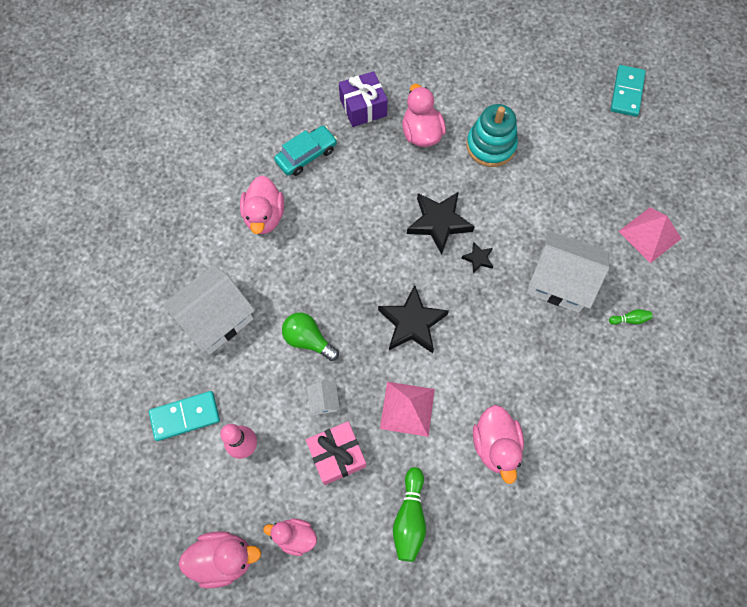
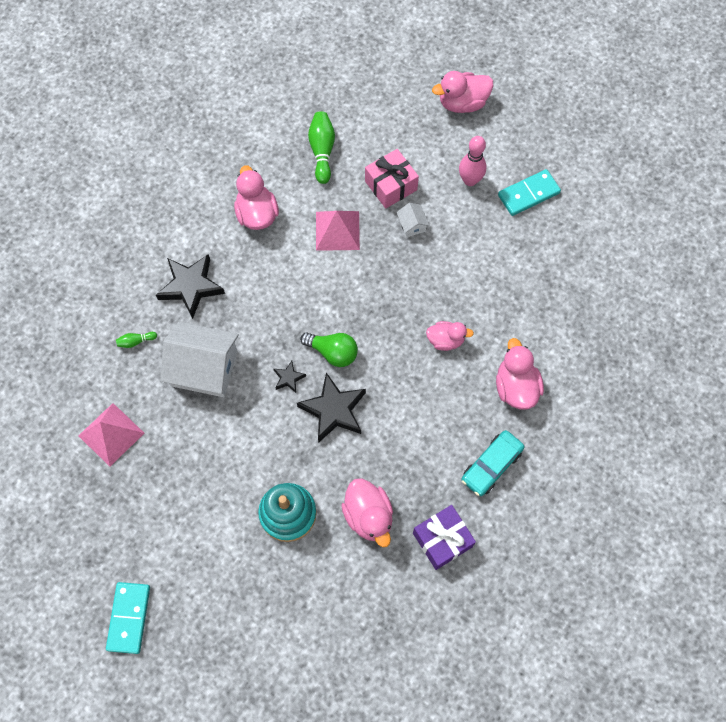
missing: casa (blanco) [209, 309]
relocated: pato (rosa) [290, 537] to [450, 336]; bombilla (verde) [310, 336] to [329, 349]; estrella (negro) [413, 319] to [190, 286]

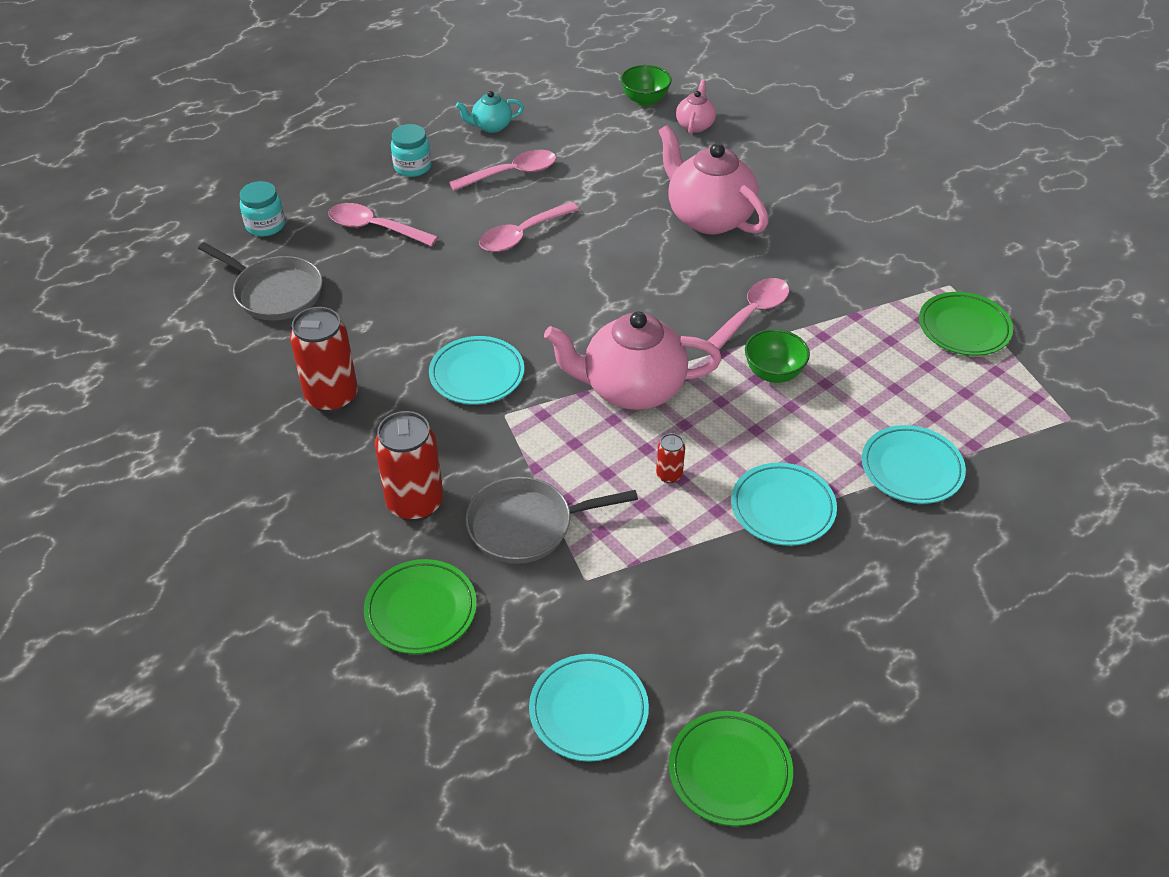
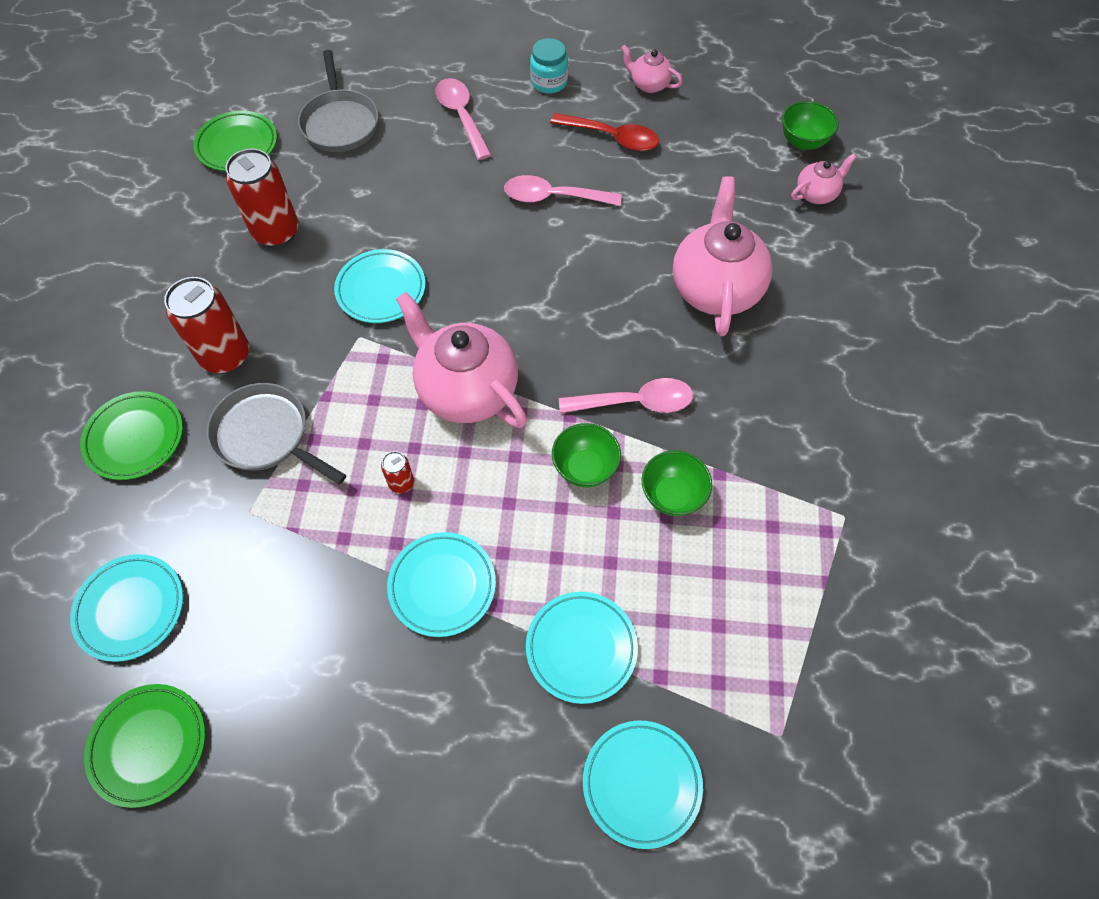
missing: tarro (turquesa) [262, 208]
appeared: plato (turquesa) [643, 784]; cuenco (verde) [677, 483]
relocated: plato (verde) [966, 324] to [235, 141]
colour: cuchara (rosa) [502, 170] to cuchara (rojo) [604, 132]; tetera (turquesa) [490, 112] to tetera (rosa) [652, 69]

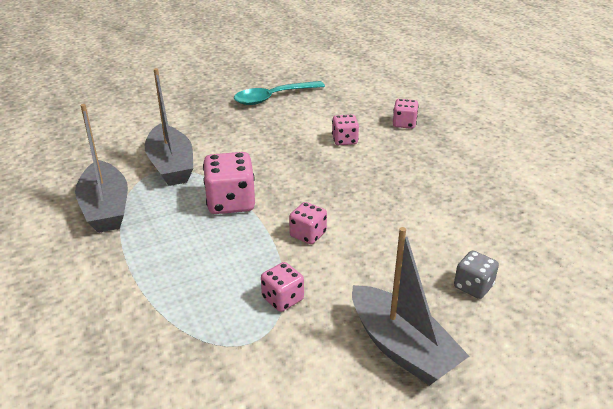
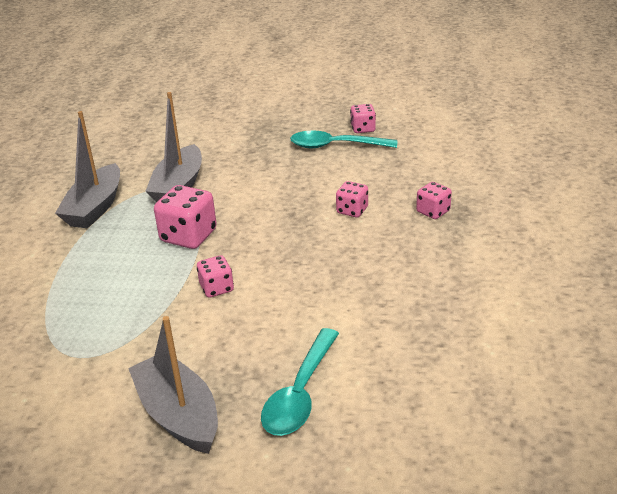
relocated: dado (rosa) [282, 287] to [363, 118]
exchanged: dado (gris) [476, 274] to cuchara (turquesa) [300, 382]
spun: barco (gris) [410, 306] = [173, 385] 150 degrees clockwise

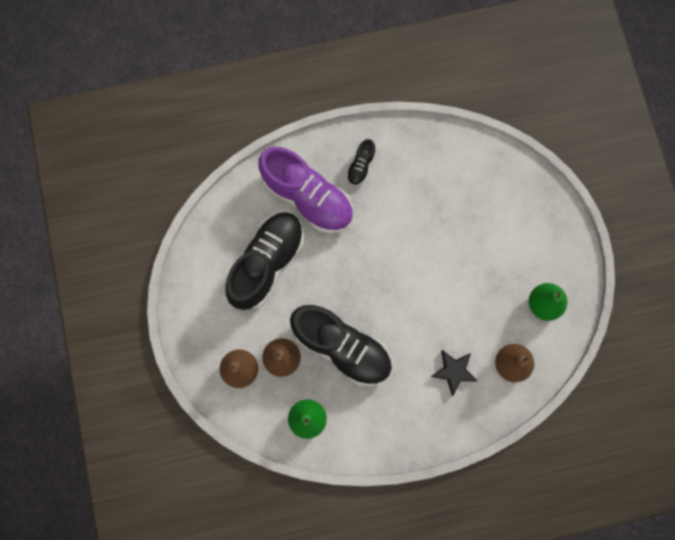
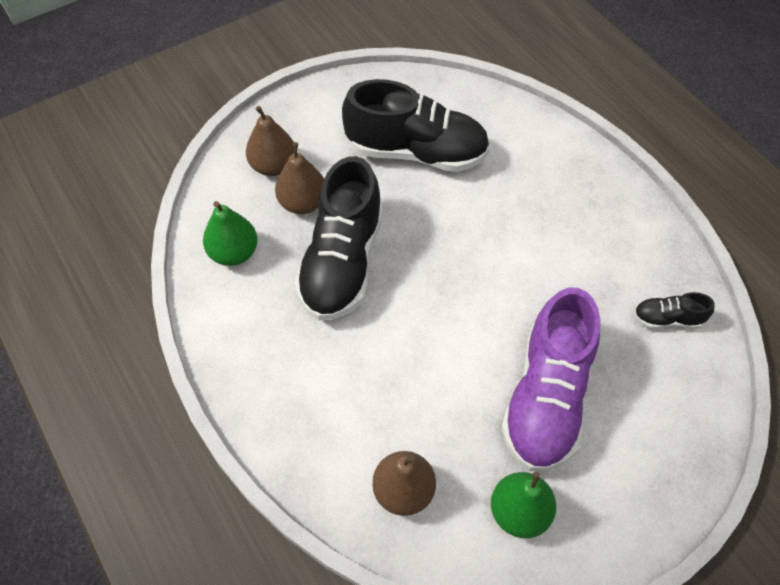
missing: estrella (negro) [454, 373]
relocated: zapato (morado) [305, 190] to [550, 379]; zapato (negro) [361, 162] to [674, 310]

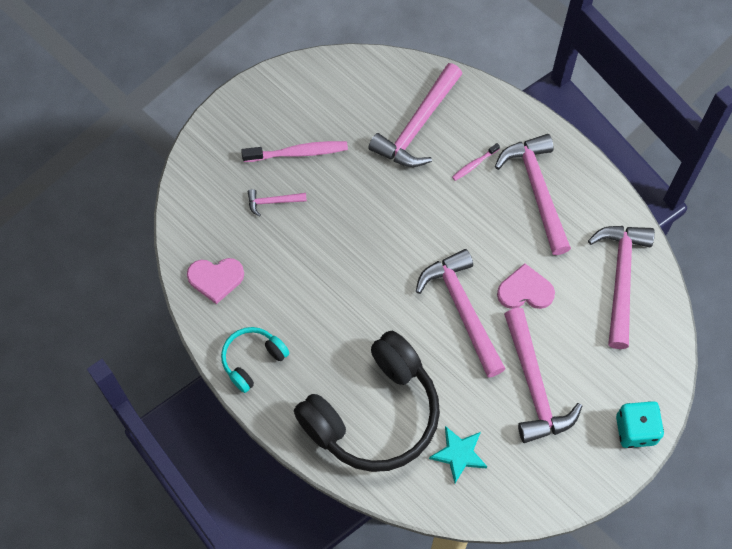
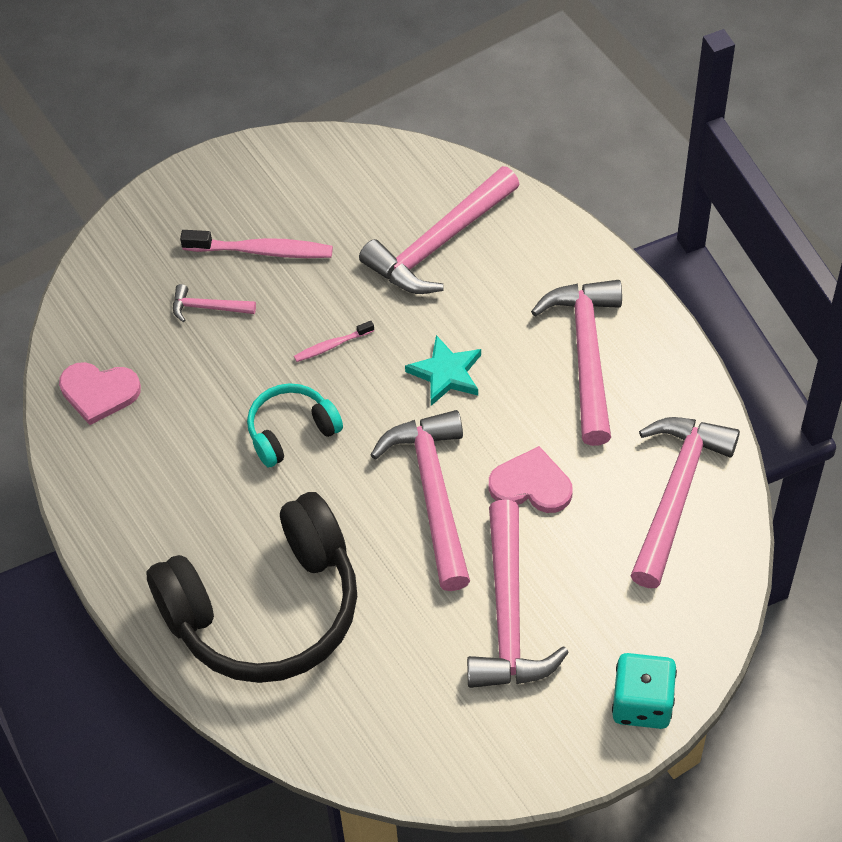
relocated: auriculares (turquesa) [255, 360] to [295, 425]; estrella (turquesa) [458, 454] to [443, 370]; cepillo de dientes (rosa) [476, 162] to [334, 341]

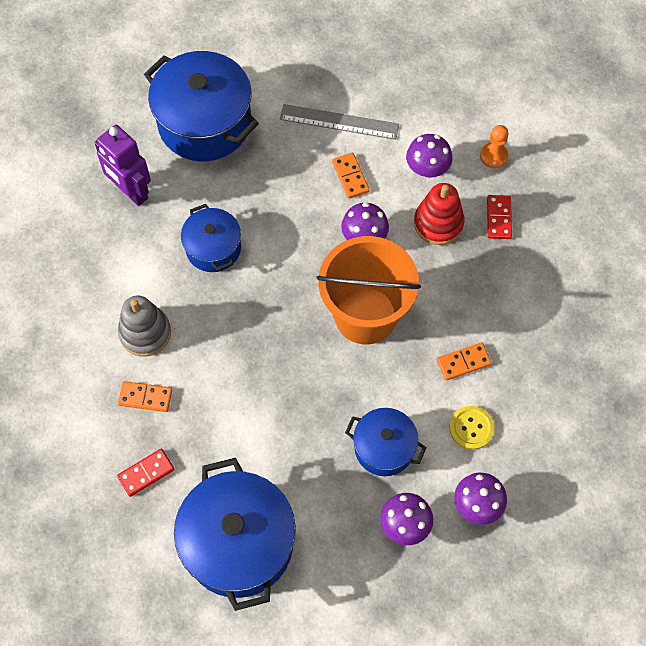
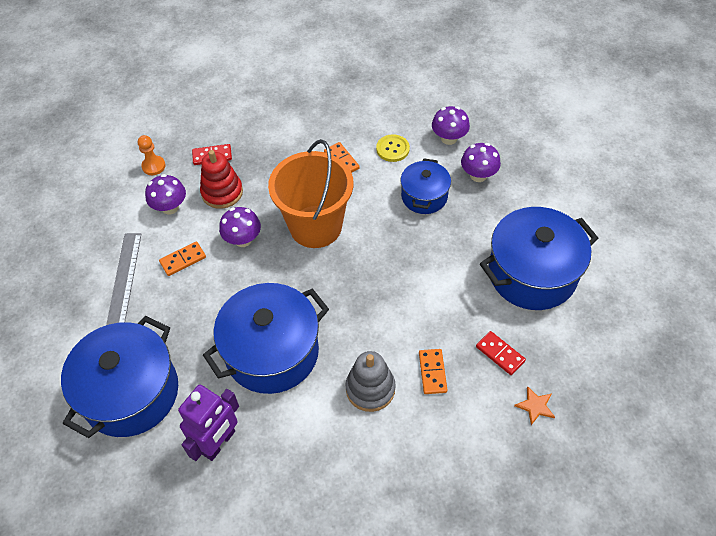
appeared: estrella (naranja) [534, 405]
size: olla (azul) [211, 238] = [266, 338] x1.77

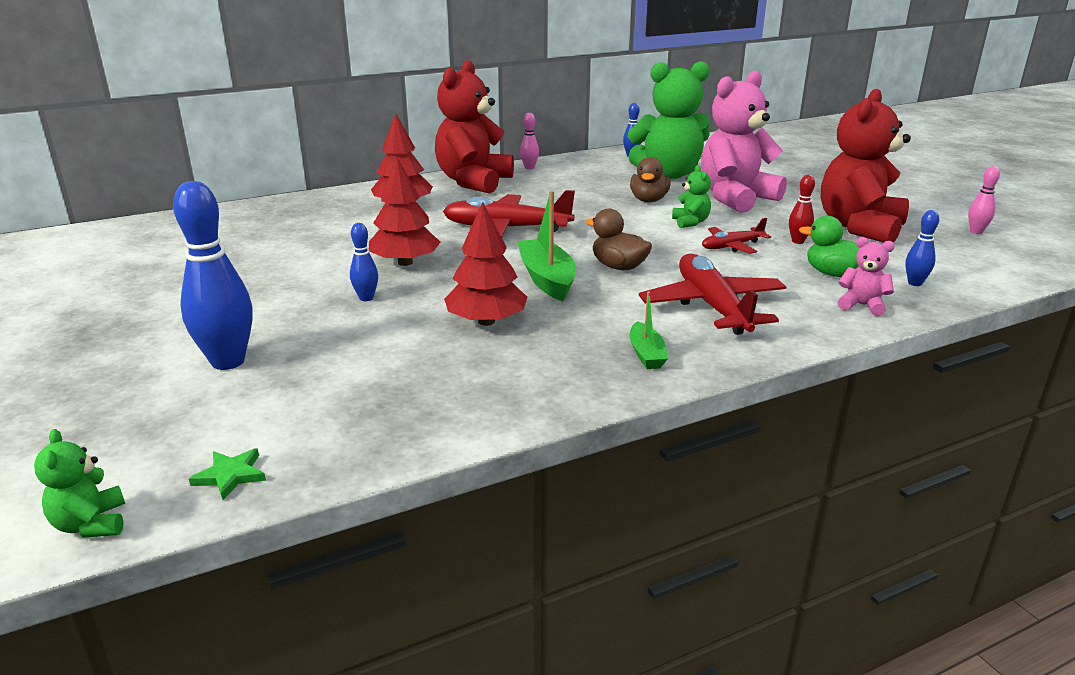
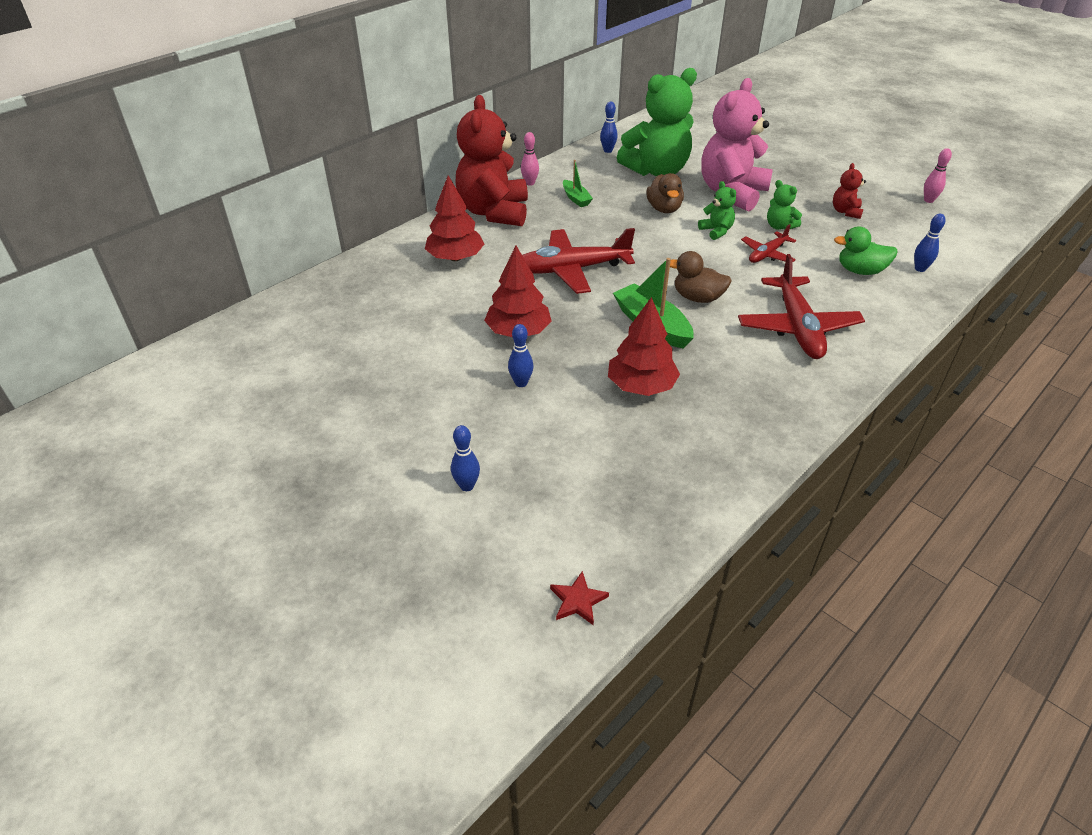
missing: bolo (rojo) [802, 209]; osito (rosa) [866, 276]
relocated: osito (verde) [79, 483] to [784, 205]; barco (verde) [648, 330] to [578, 183]
colour: estrella (verde) [227, 474] to estrella (rojo) [579, 598]
spun: avión (rojo) [712, 294] = [801, 306] 150 degrees counterclockwise
size: bolo (azul) [213, 275] = [465, 458] x0.49; osito (rojo) [866, 165] = [849, 191] x0.43

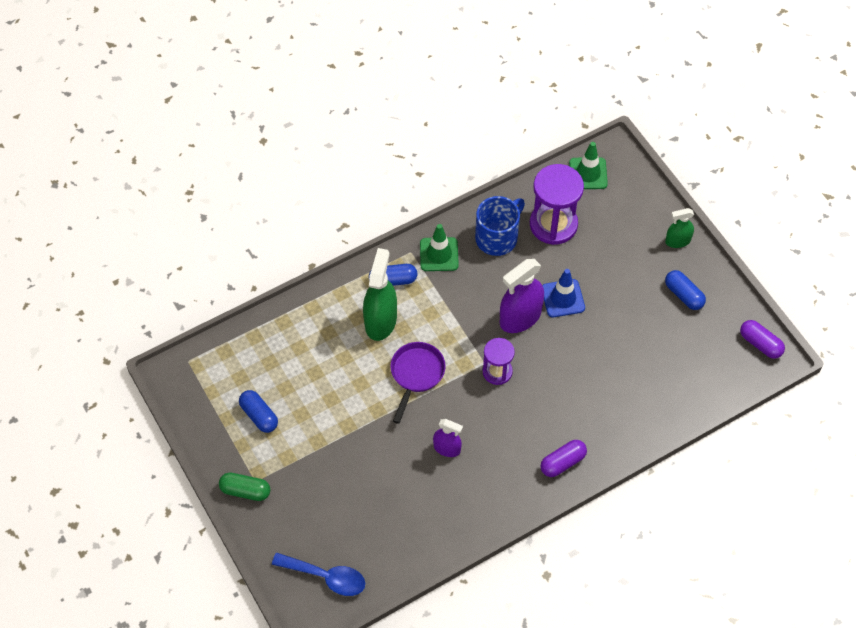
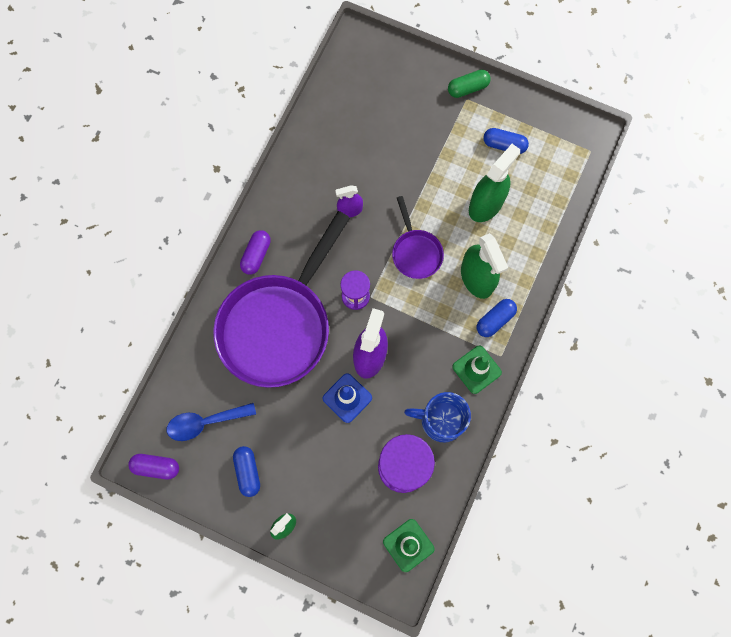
appeared: sartén (morado) [281, 299]; pulverizador (verde) [494, 183]
relocated: cuchara (azul) [318, 574] to [211, 422]
spun: taza (azul) [500, 226] = [437, 417] 90 degrees clockwise; cápsula (azul) [685, 290] = [246, 471] 60 degrees clockwise

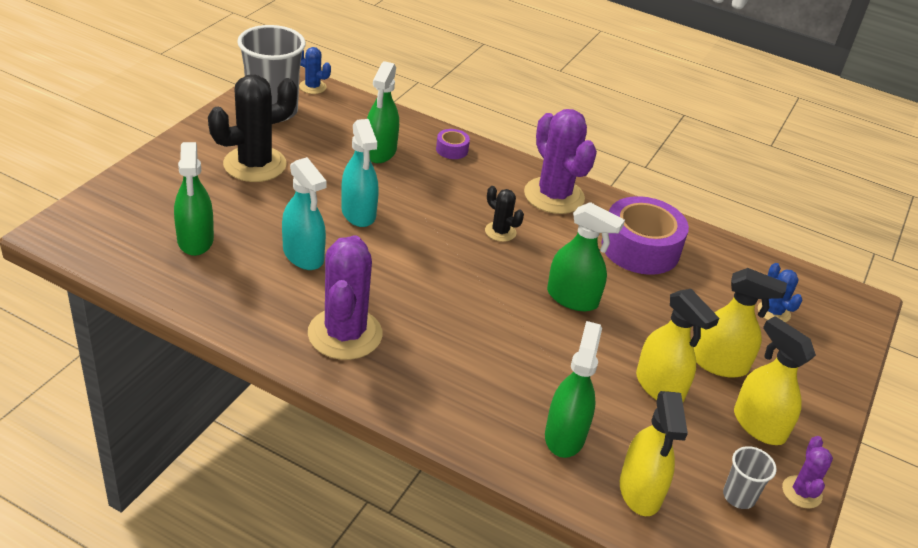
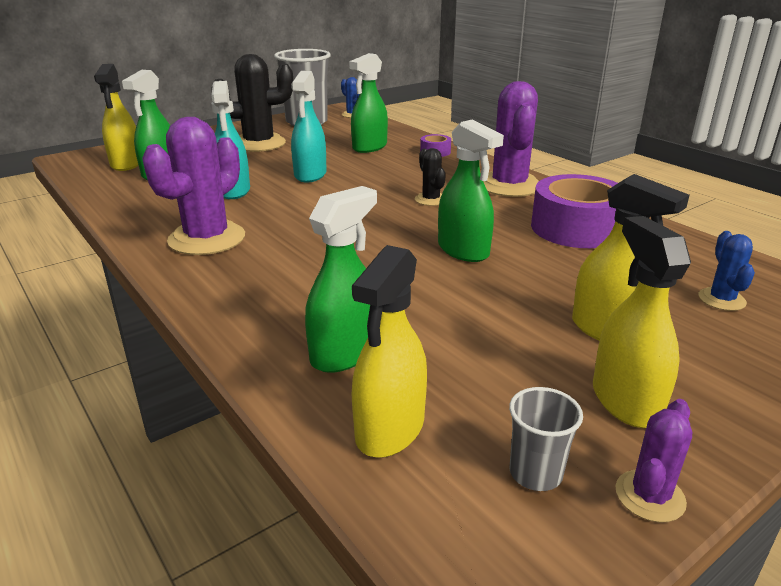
relocated: pulverizador (amarillo) [677, 345] to [116, 117]

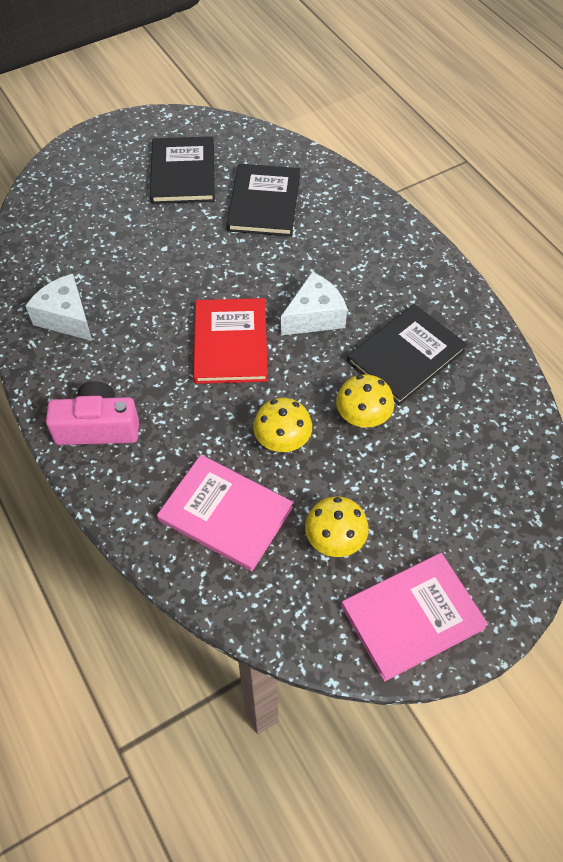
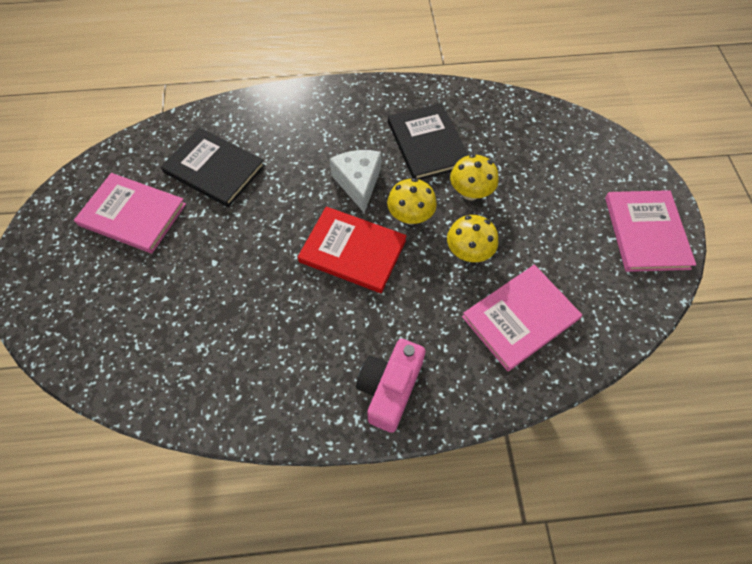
missing: queso (blanco) [58, 307]
relocated: seta (amarillo) [337, 526] to [412, 201]
colour: libro (negro) [182, 170] to libro (rosa) [130, 213]

